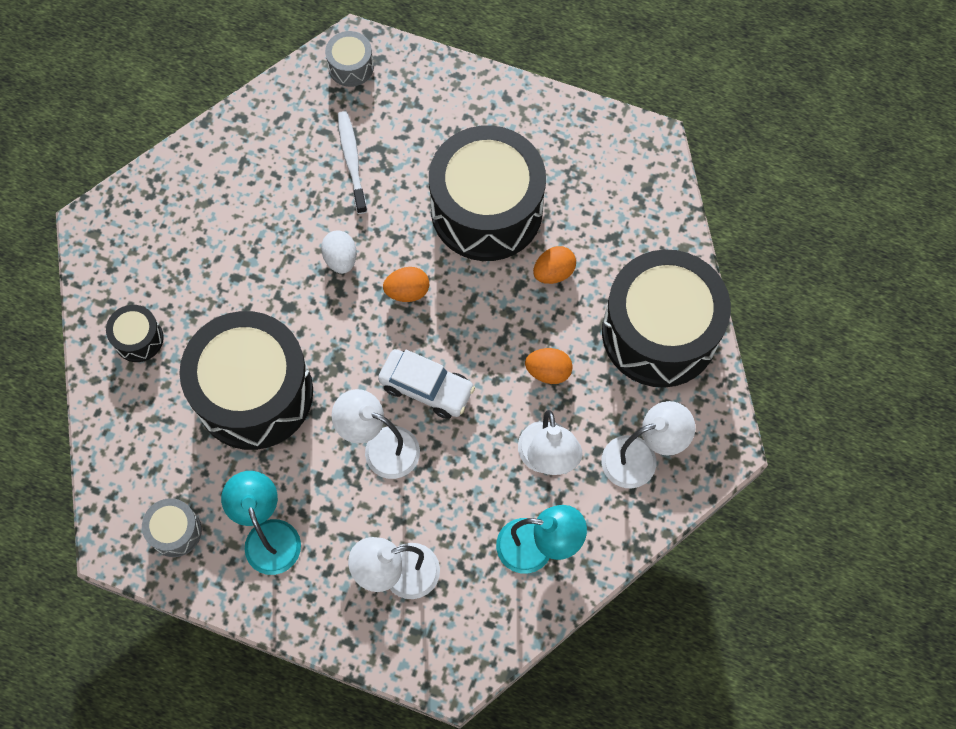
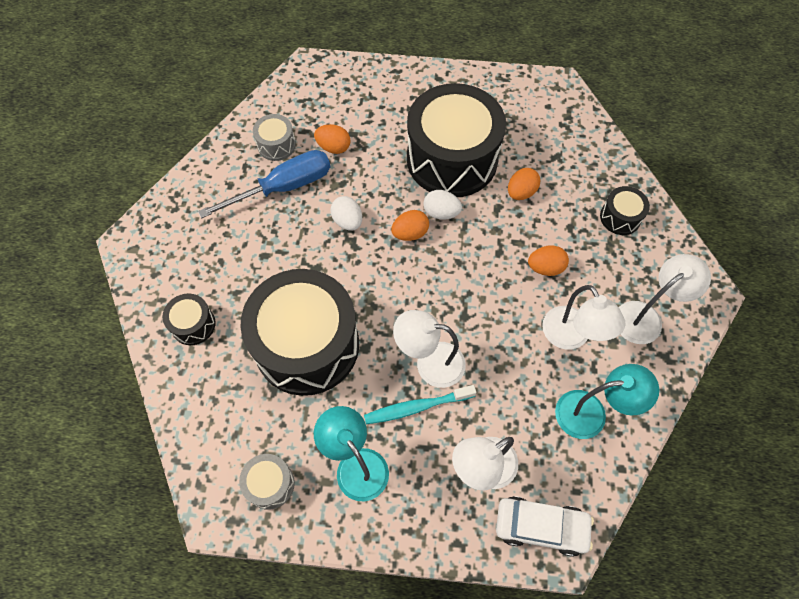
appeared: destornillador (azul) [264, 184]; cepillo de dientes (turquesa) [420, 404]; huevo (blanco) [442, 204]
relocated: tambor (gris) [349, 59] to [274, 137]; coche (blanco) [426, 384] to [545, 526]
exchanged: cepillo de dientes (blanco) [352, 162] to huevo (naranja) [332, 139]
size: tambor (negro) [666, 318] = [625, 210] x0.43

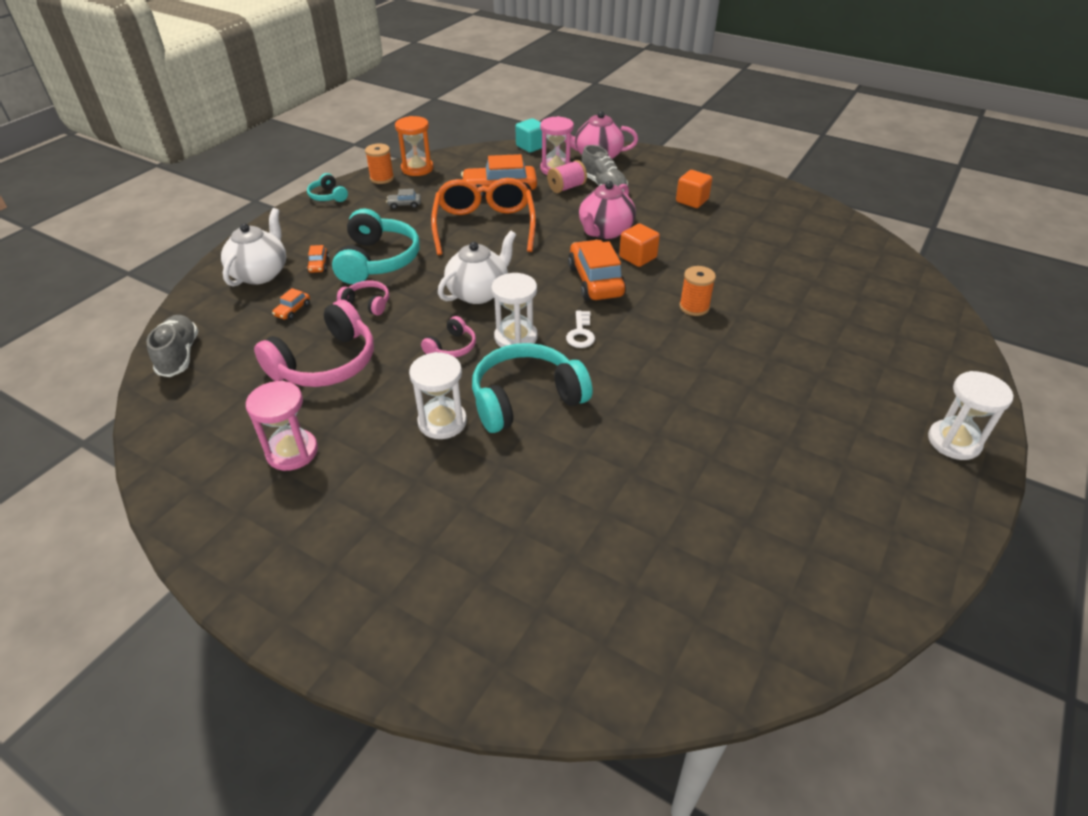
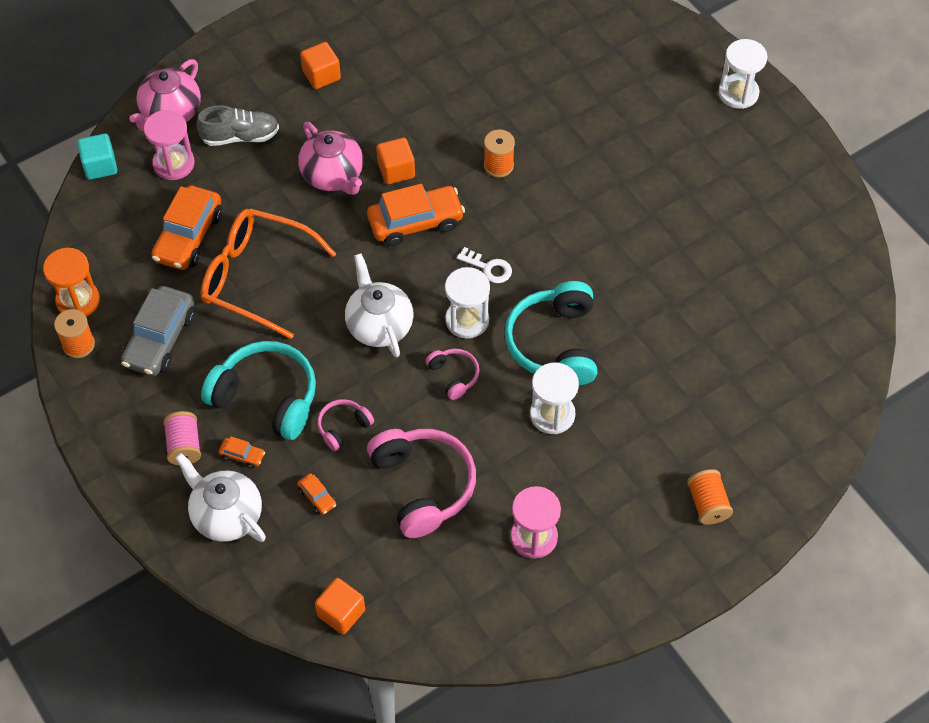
missing: auriculares (turquesa) [327, 187]
appeared: carrete (naranja) [710, 497]
relocated: carrete (rosa) [567, 176] to [182, 438]
exchanged: zapato (gris) [172, 346] to cubo (naranja) [340, 606]
spun: coche (naranja) [597, 270] = [416, 215] 150 degrees clockwise
size: coche (gris) [403, 199] = [158, 331] x2.26

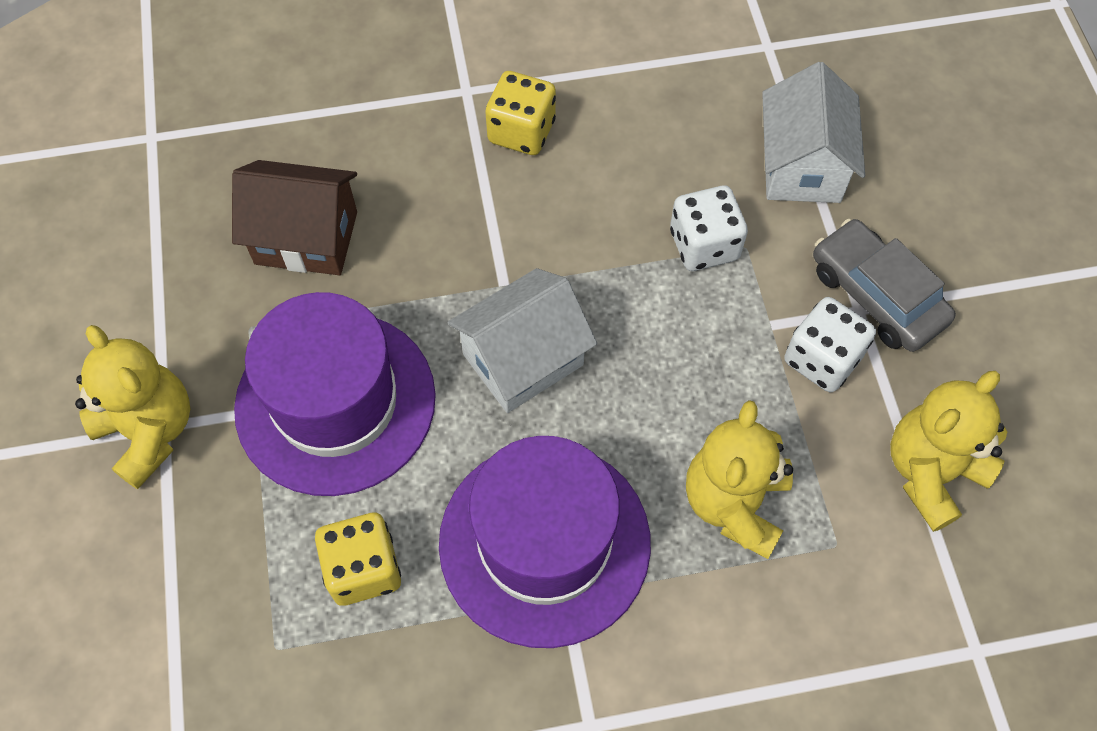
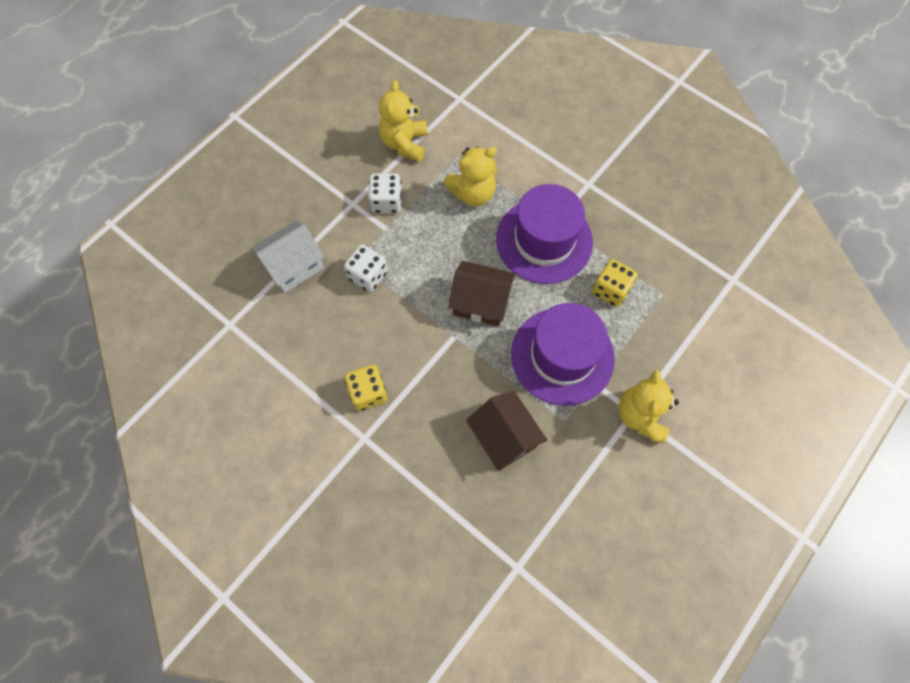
missing: coche (gris) [884, 285]
colour: casa (blanco) [522, 340] to casa (marrón) [481, 293]
spun: osito (amarillo) [948, 451] = [403, 121] 90 degrees clockwise

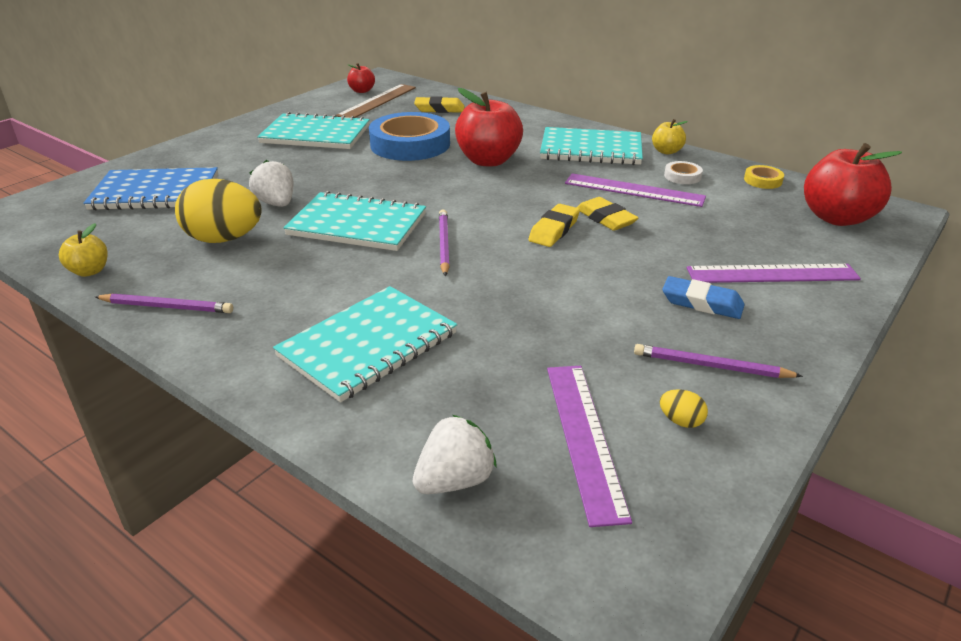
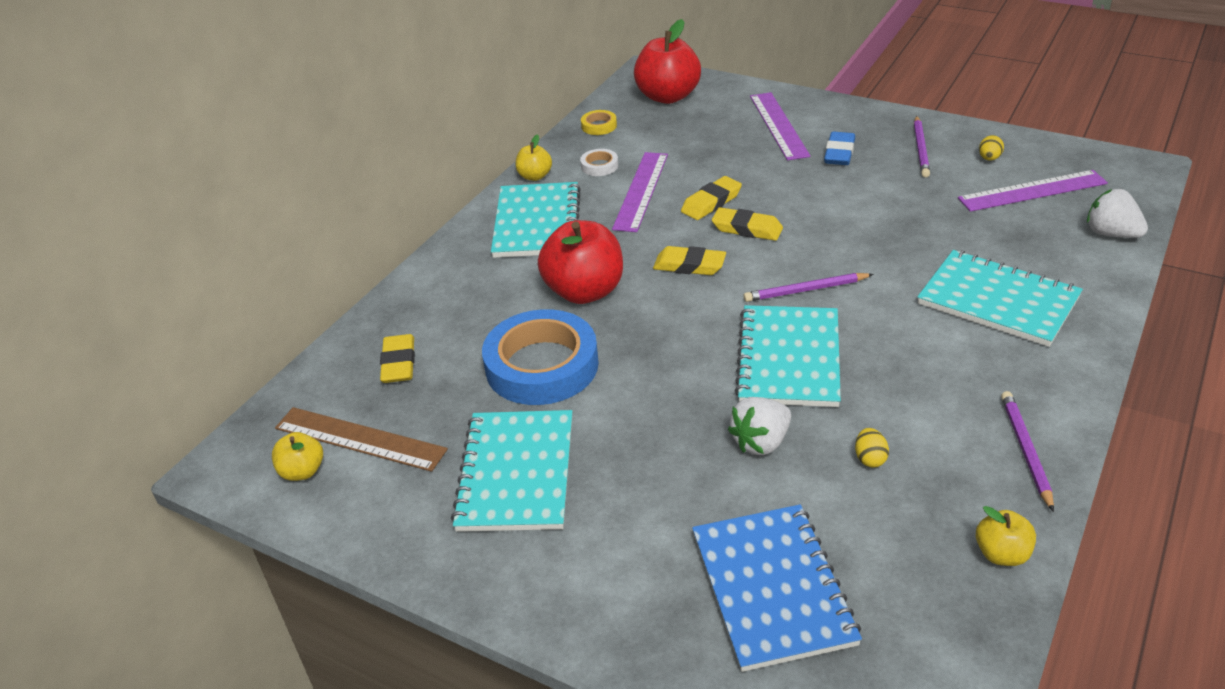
appeared: goma de borrar (amarillo) [689, 260]
colour: manzana (rojo) [361, 78] to manzana (amarillo) [297, 456]
size: huevo (amarillo) [218, 211] = [872, 448] x0.41

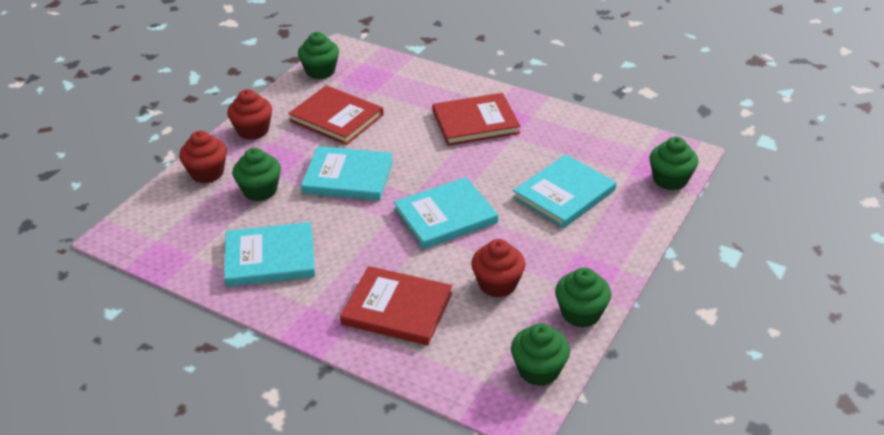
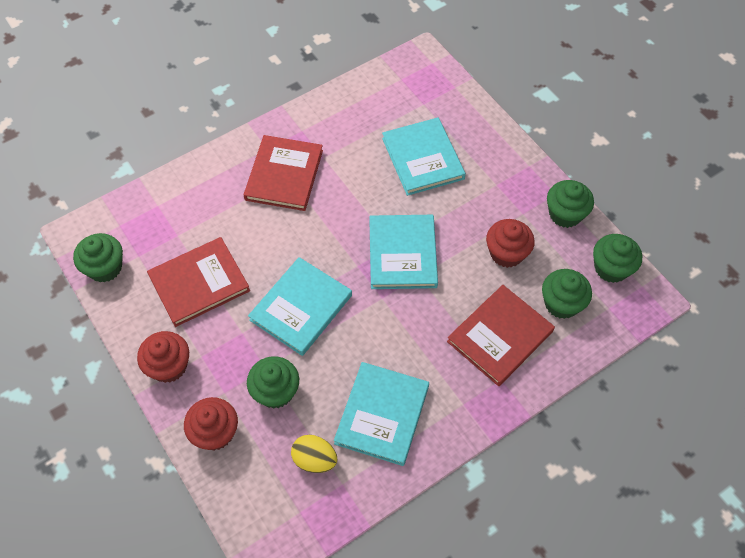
appeared: huevo (amarillo) [314, 454]
relocated: magdalena (verde) [673, 163] to [567, 294]

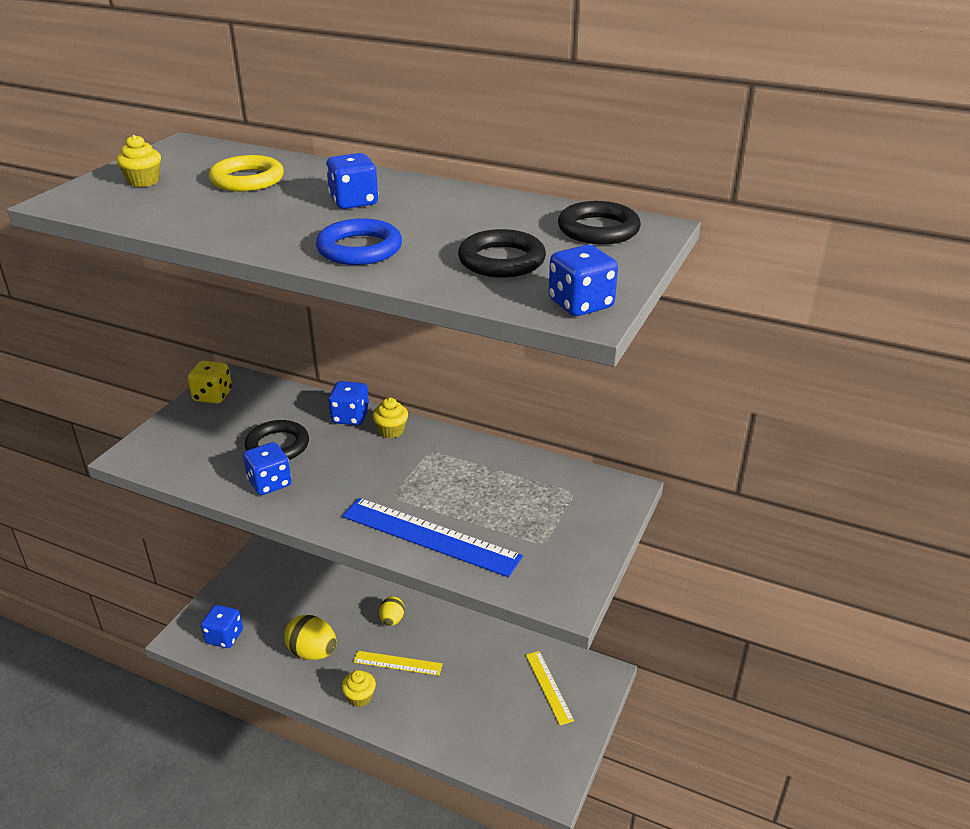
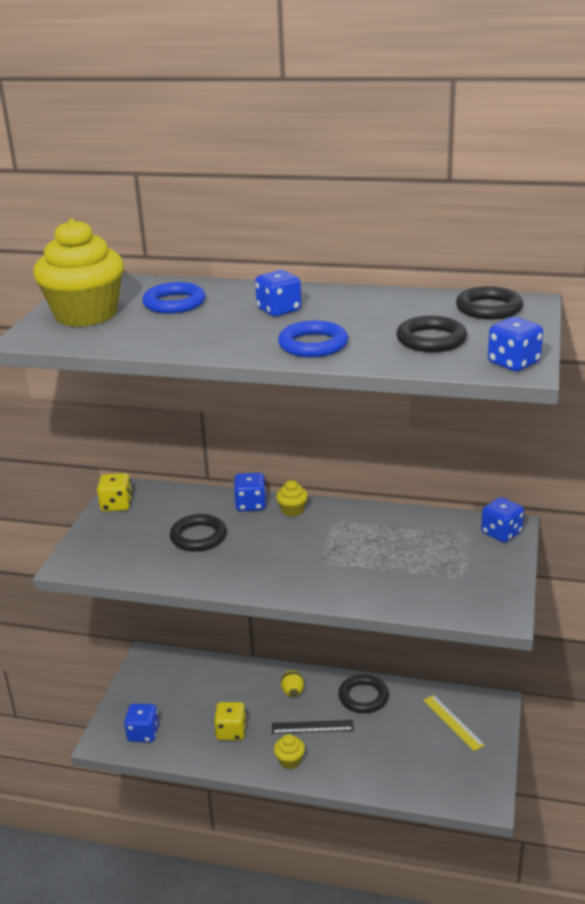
missing: regla (azul) [432, 537]
appeared: anillo (negro) [363, 693]
relocated: dado (azul) [267, 468] to [502, 520]
exchanged: huevo (amarillo) [310, 637] to dado (amarillo) [230, 721]
colour: anillo (amarillo) [246, 173] to anillo (azul) [173, 298]; regla (amarillo) [398, 663] to regla (negro) [313, 727]
size: magdalena (amarillo) [138, 161] = [78, 273] x2.38

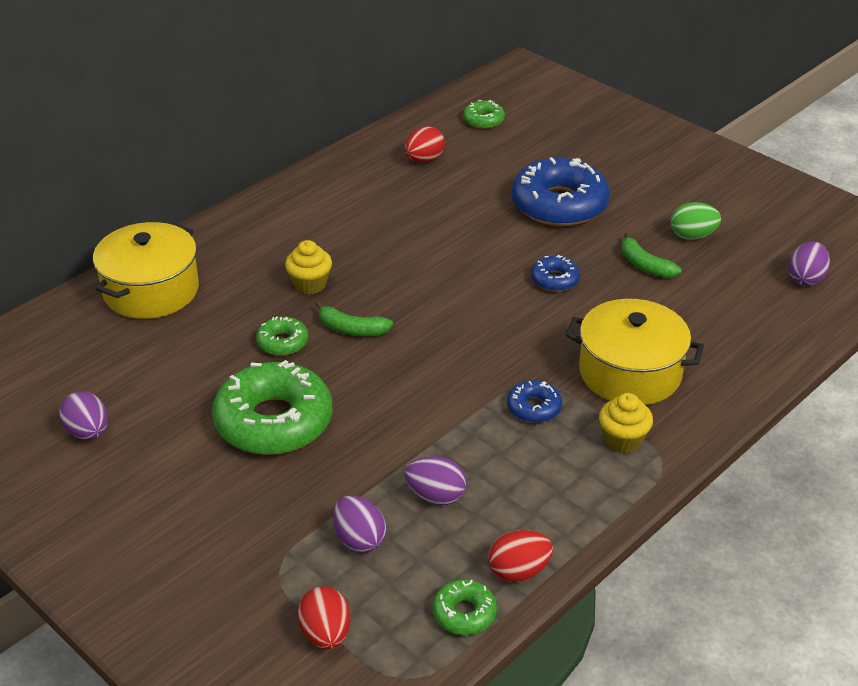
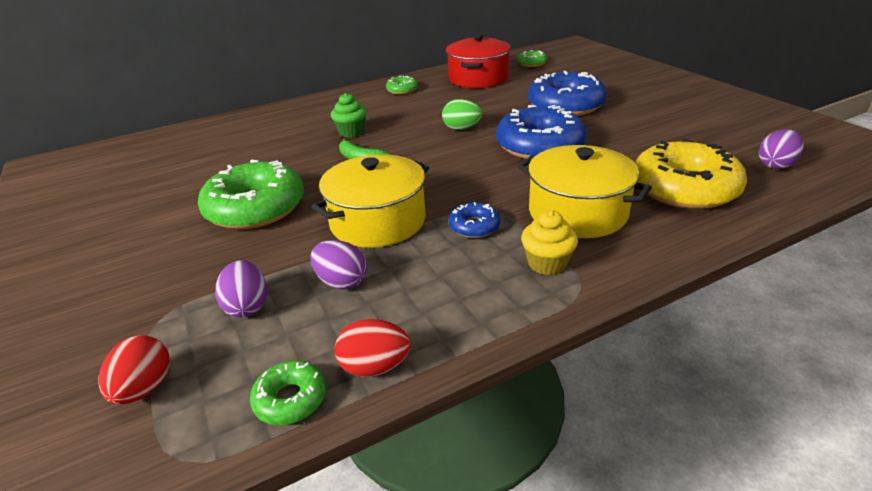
missing: huevo (morado) [83, 415]; plátano (verde) [651, 255]
appeared: rosquilla (amarillo) [691, 174]
relocated: olla (amarillo) [146, 270] to [370, 201]; rosquilla (verde) [282, 336] to [402, 85]; huevo (verde) [696, 221] to [462, 114]
exchanged: huevo (rojo) [425, 144] to olla (rojo) [478, 61]
colour: magdalena (amarillo) [308, 267] to magdalena (verde) [349, 115]
size: rosquilla (azul) [555, 273] = [541, 132] x2.14

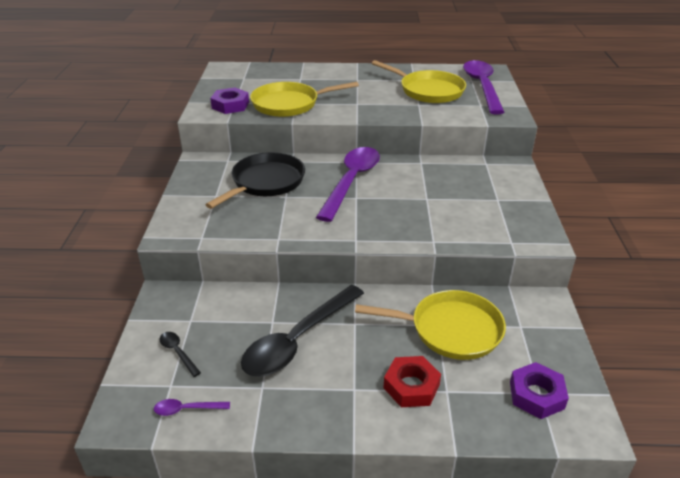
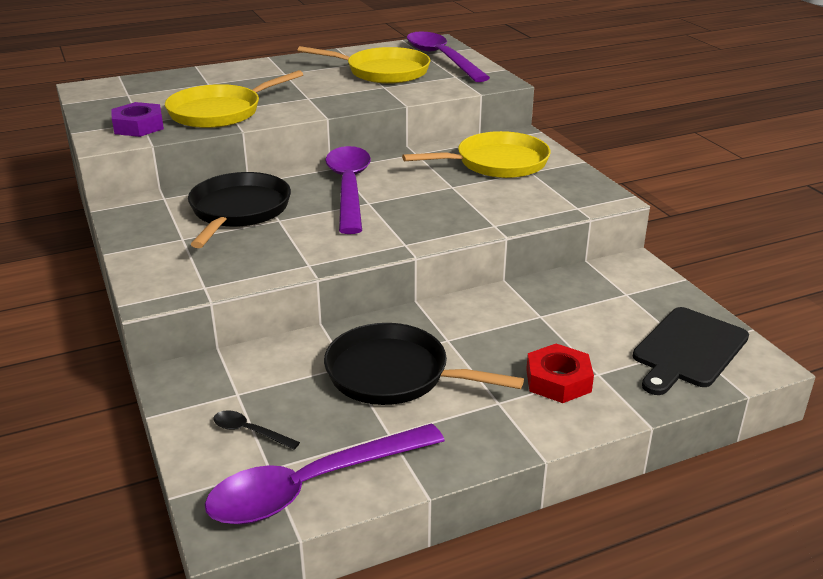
relocated: sartén (amarillo) [430, 325] to [476, 154]
exchanged: cuchara (negro) [302, 330] to sartén (negro) [424, 364]; tuerca (morado) [539, 390] to tabla de cortar (negro) [691, 351]
size: cuchara (morado) [192, 407] = [325, 474] x2.45

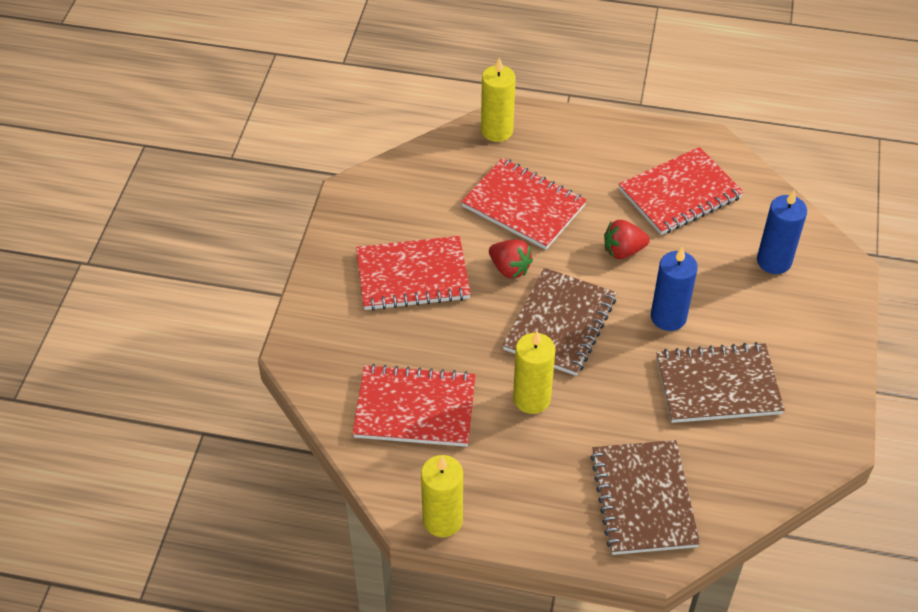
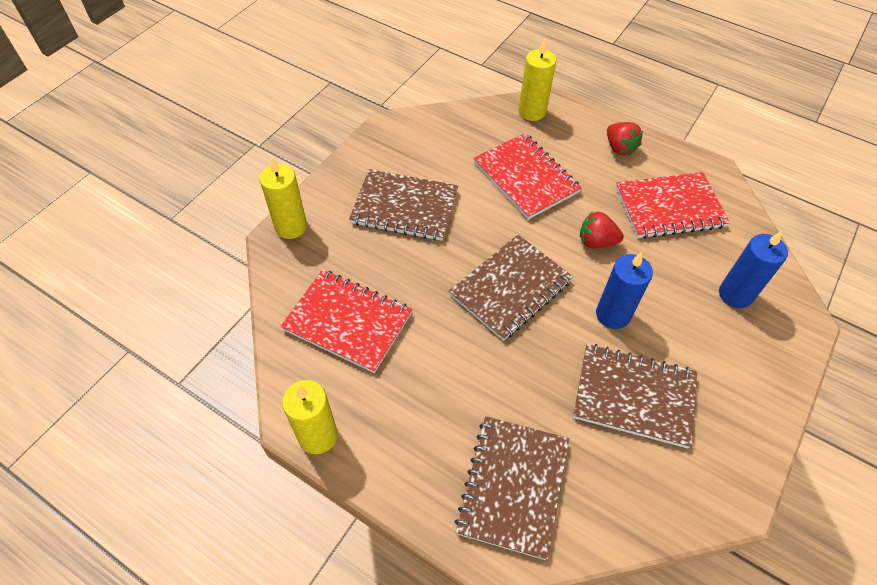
relocated: fresa (rojo) [511, 259] to [625, 139]; vela (amarillo) [534, 372] to [283, 198]
colour: cuaderno (rojo) [413, 273] to cuaderno (marrón) [403, 205]

